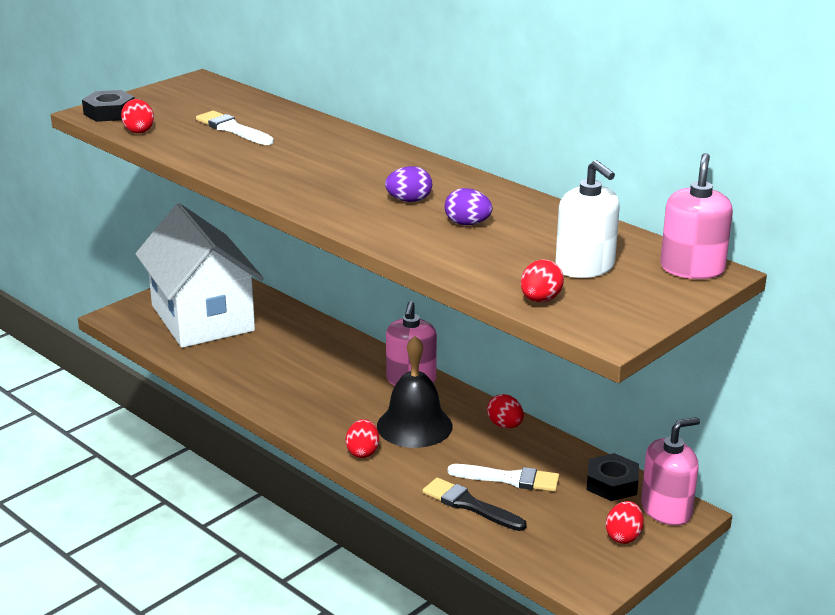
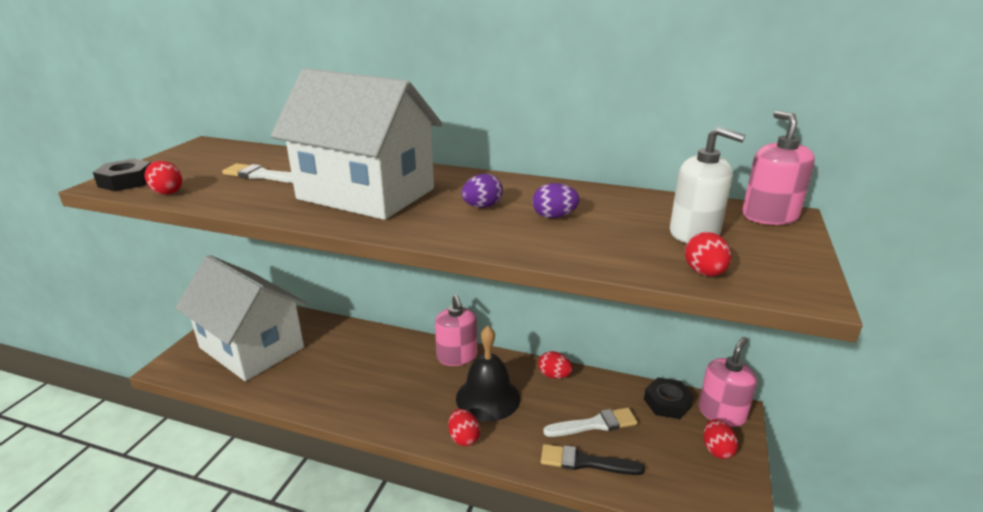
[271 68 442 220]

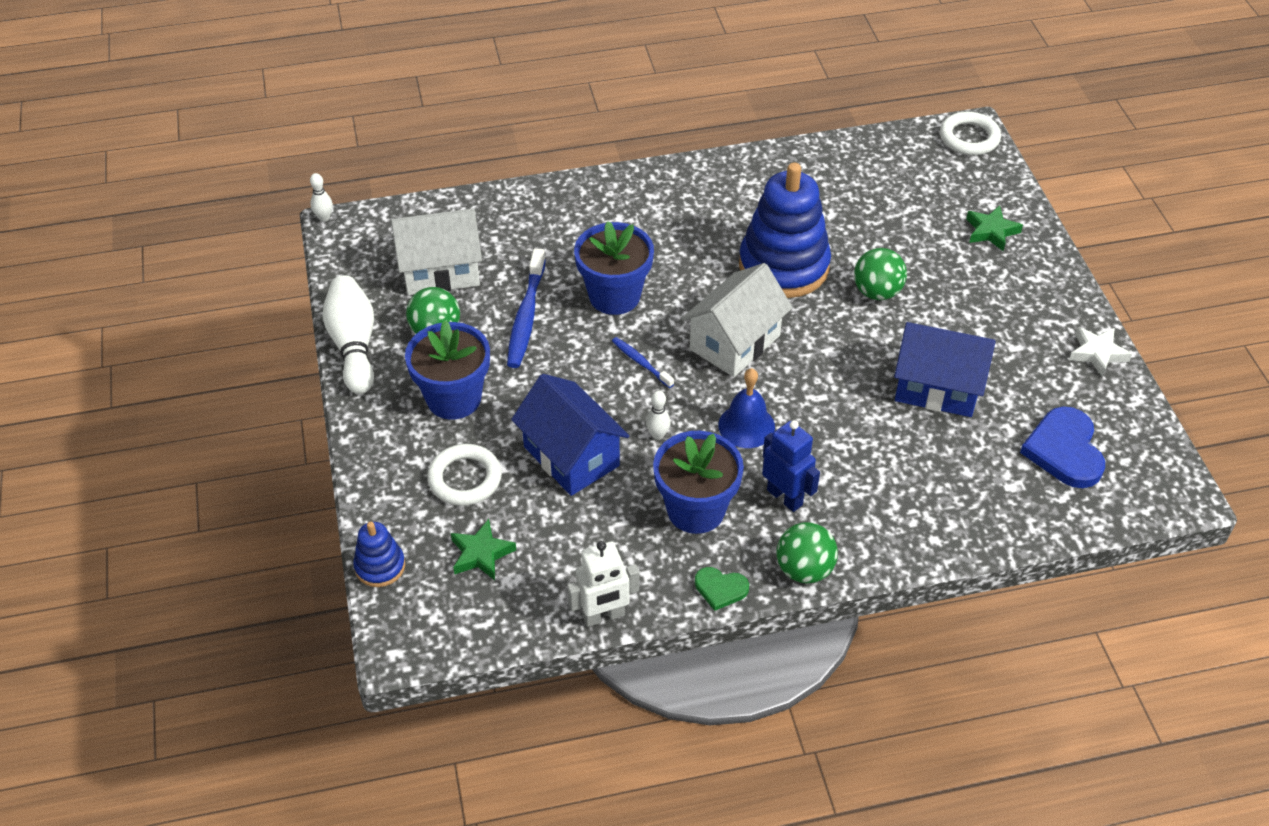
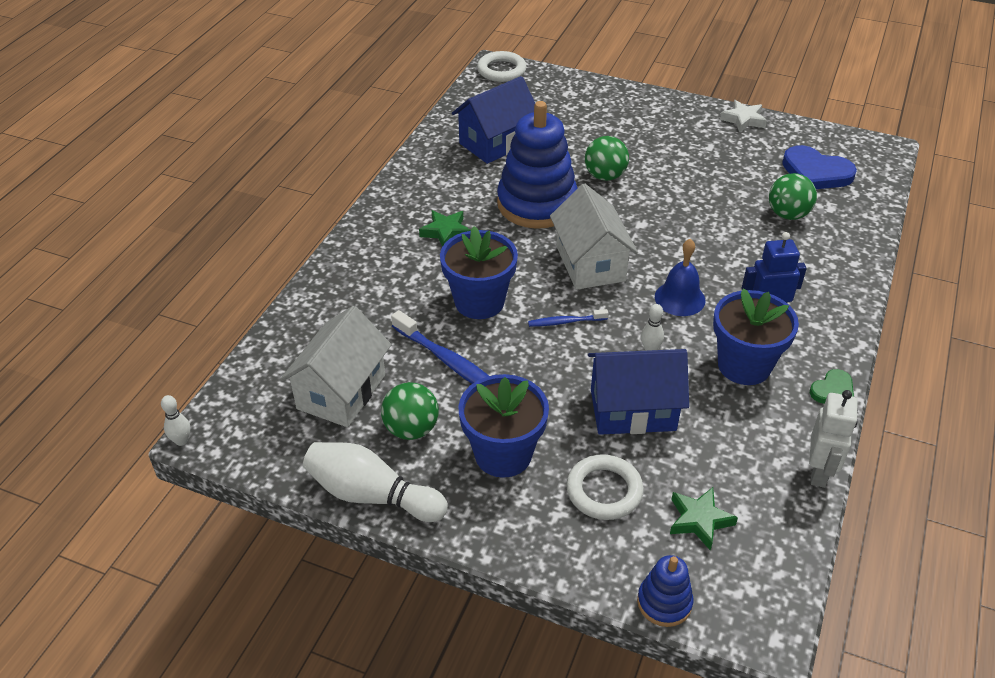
[769 173 817 220]
[452 76 535 164]
[419 210 471 247]

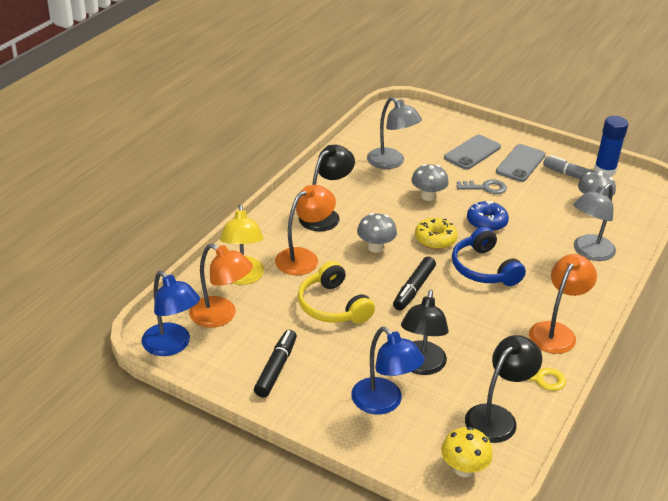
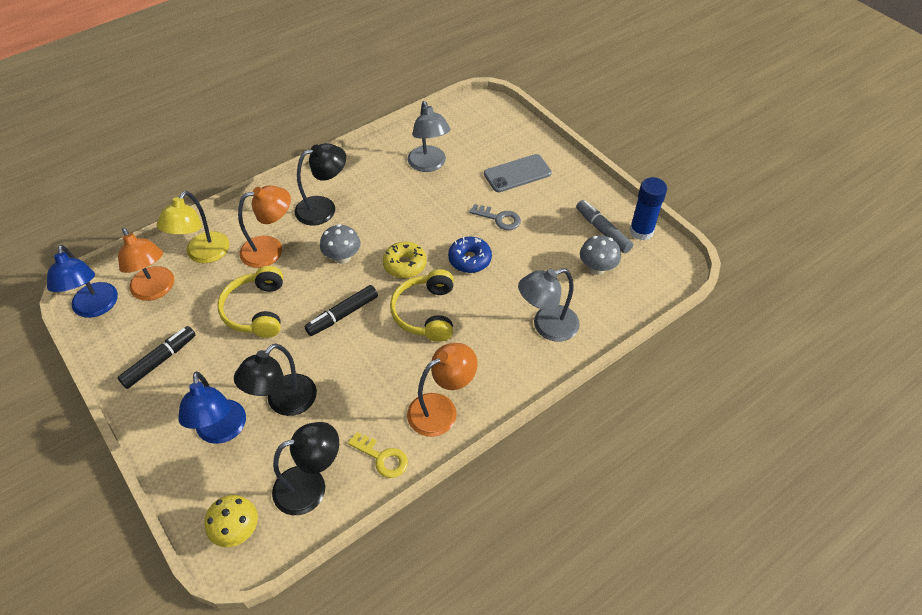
[411 164 449 201] (first image)
[390 269 454 342]
[496 144 546 182] (first image)

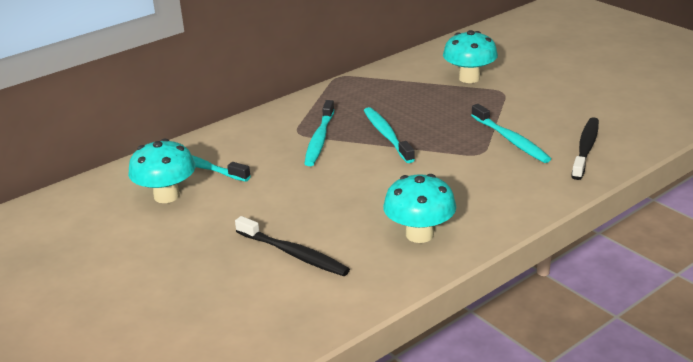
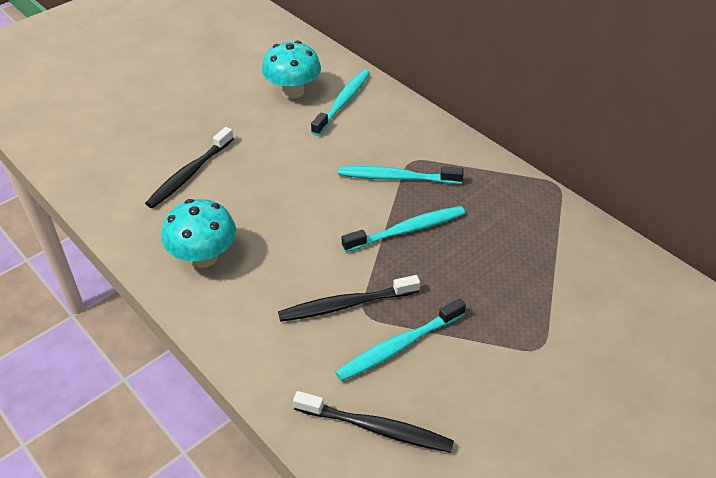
[443 30 498 83] (first image)
[278 275 420 322]

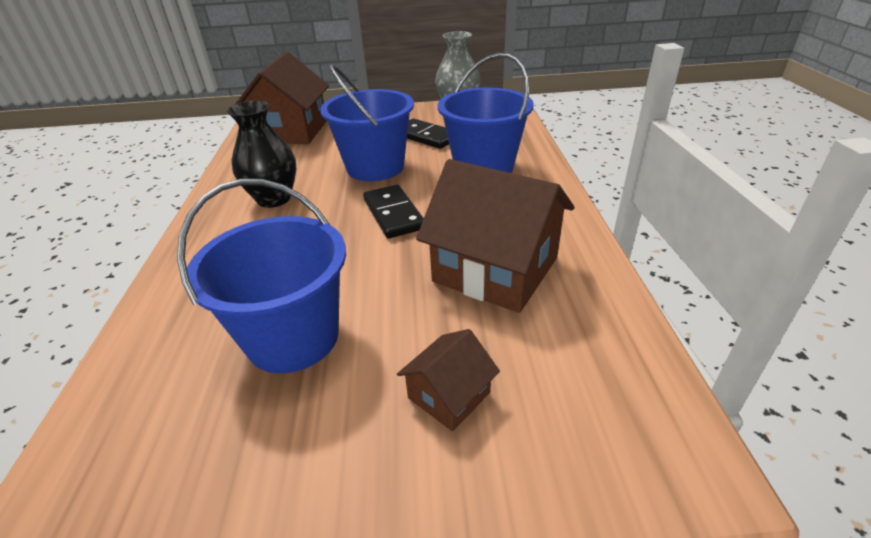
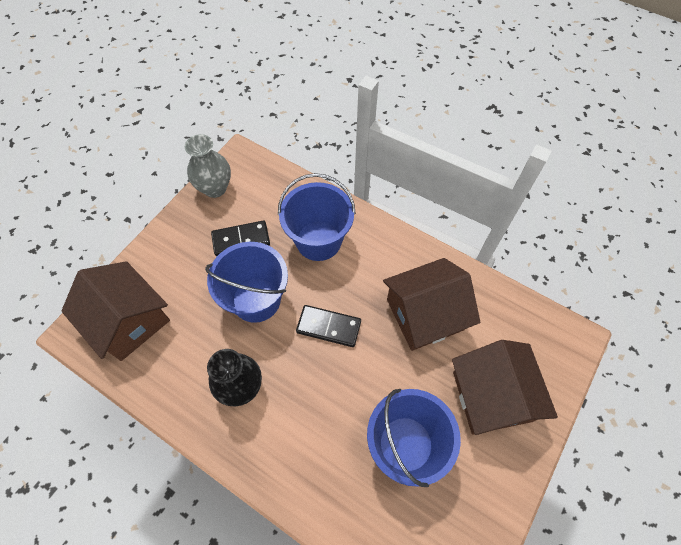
[452 340 558 435]

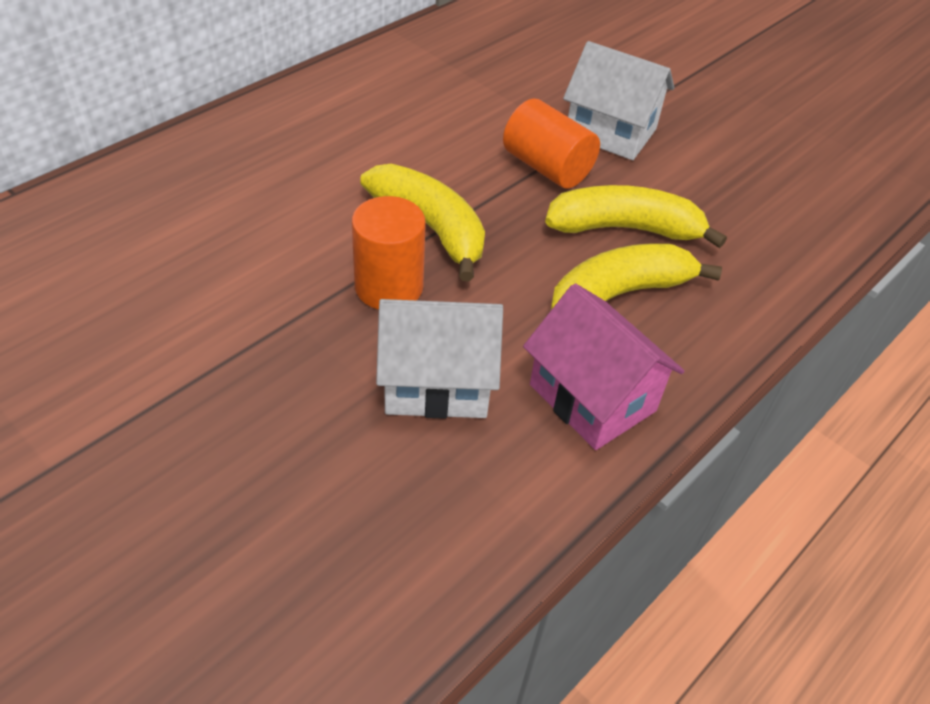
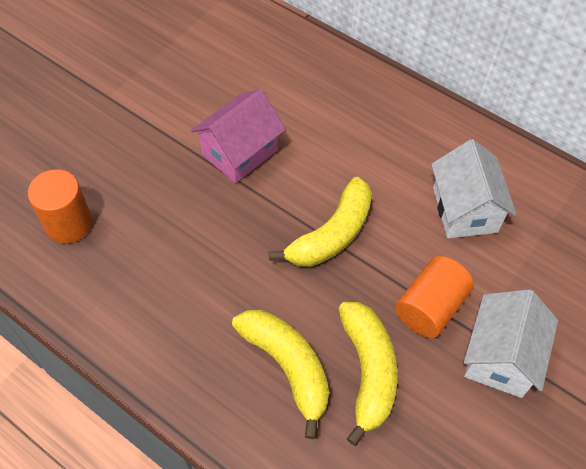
[28 169 92 244]
[431 139 517 238]
[191 89 286 183]

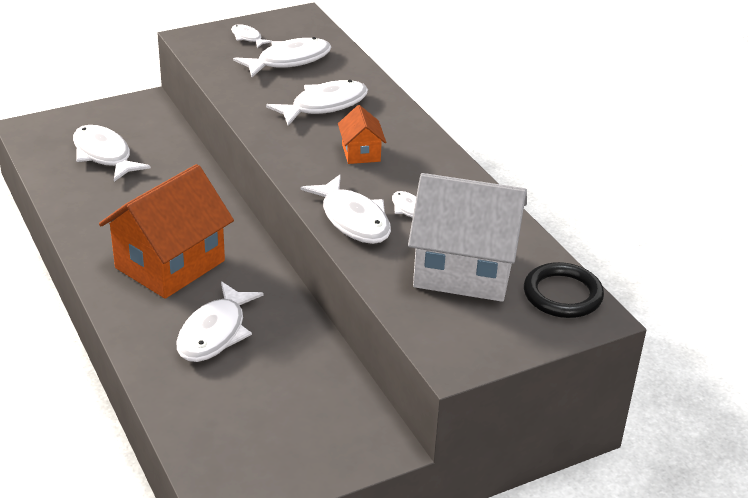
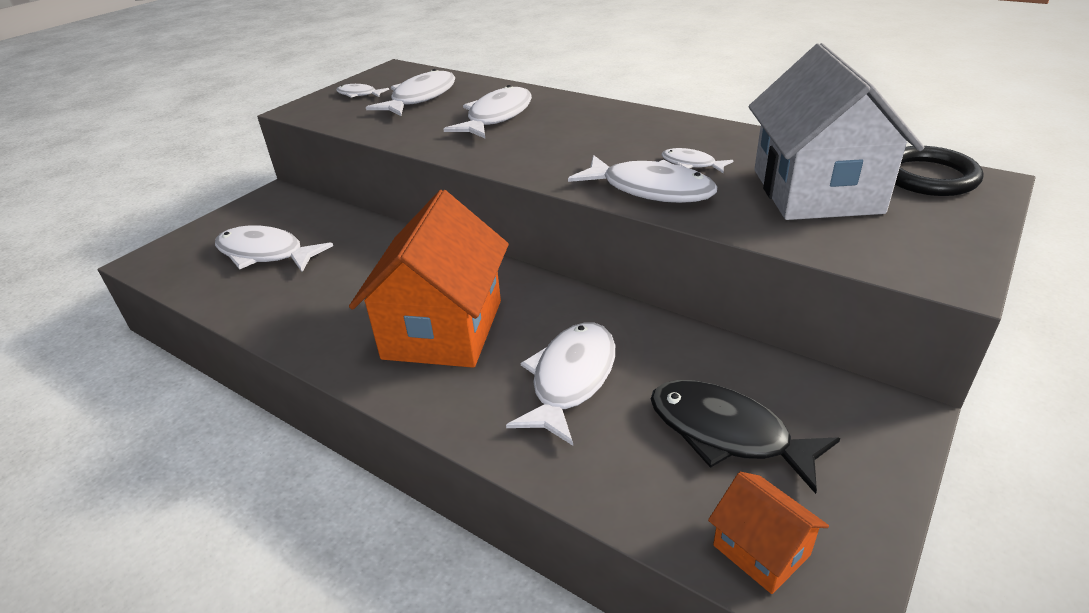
[506 322 615 446]
[708 472 829 594]
[749 43 924 220]
[651 380 840 494]

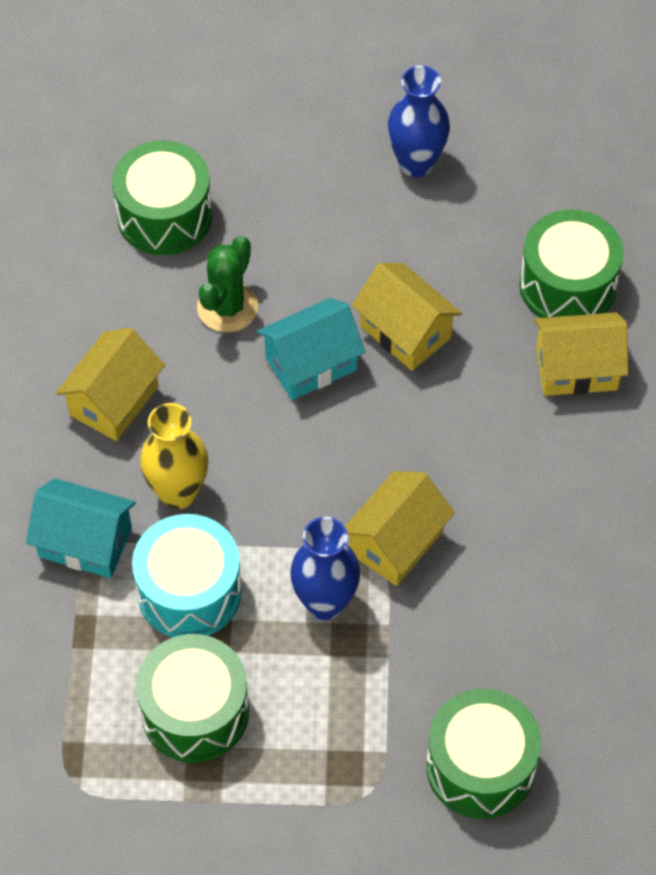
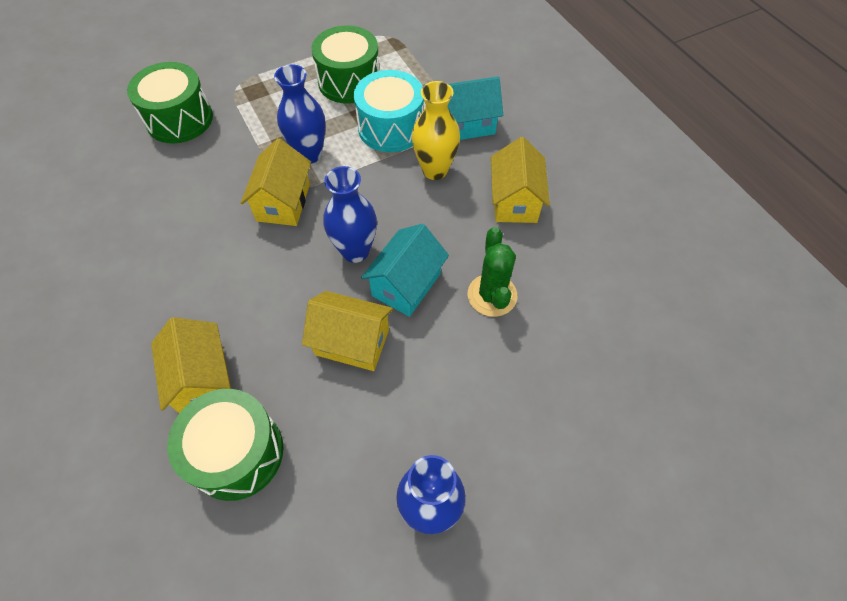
[112 140 212 255] (first image)
[151 317 231 413]
[324 166 377 263]

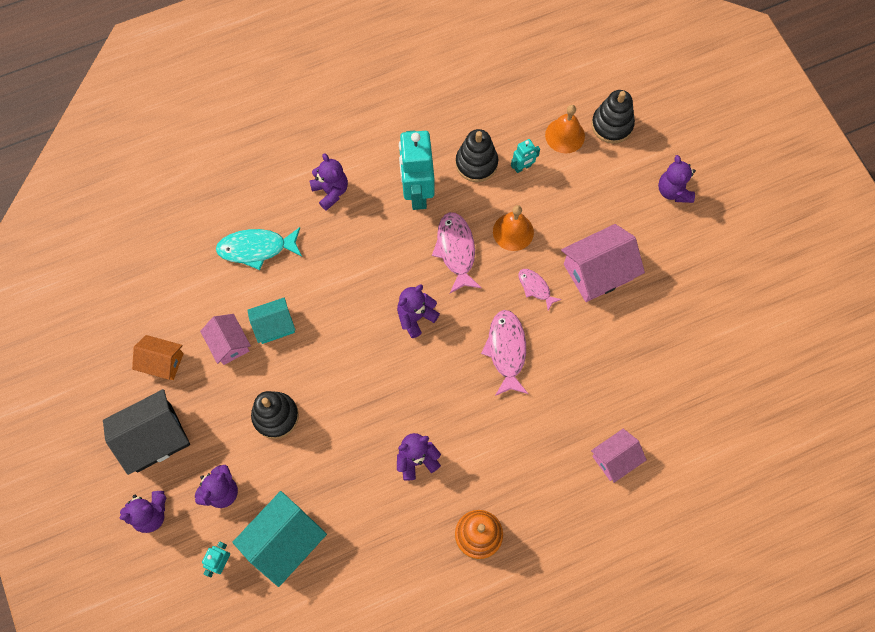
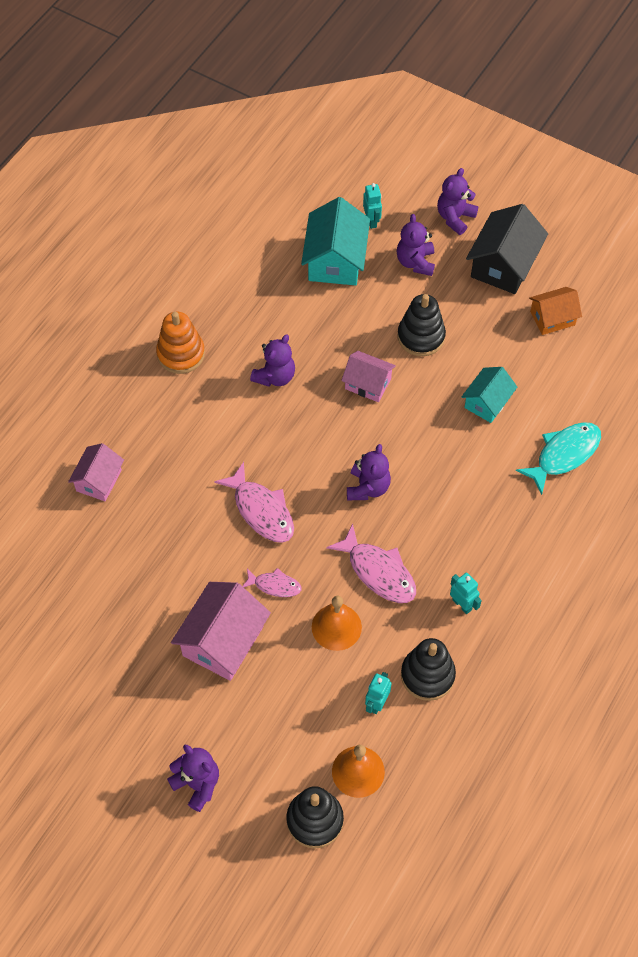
[341 351 396 402]
[310 153 348 211] (first image)
[450 573 482 614]

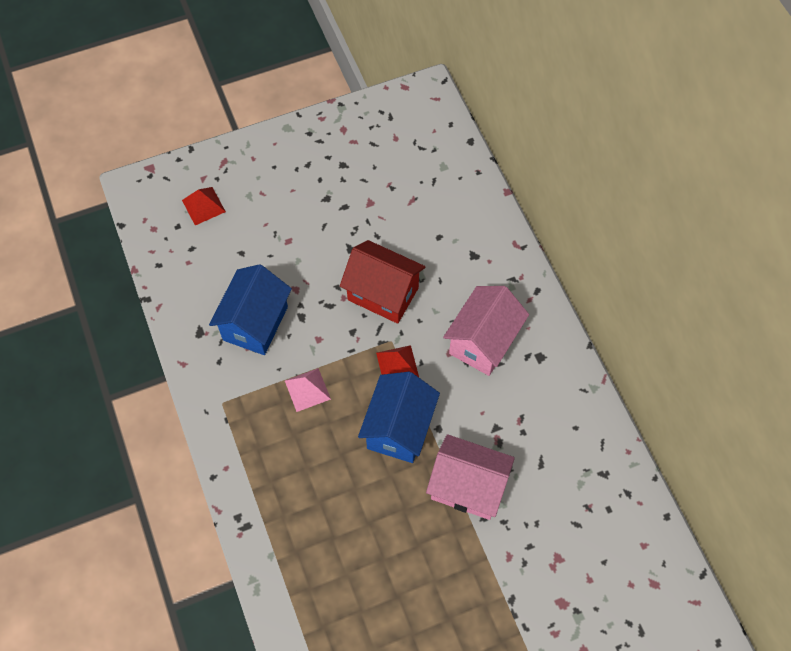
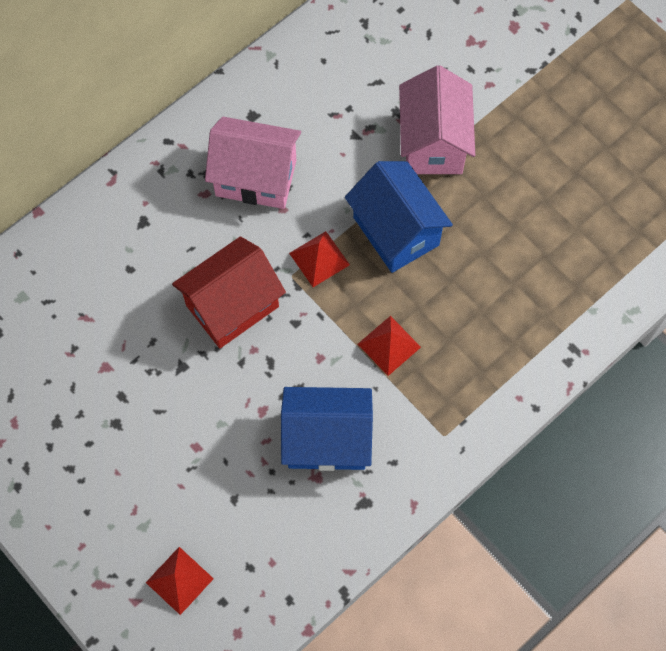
[358 316 421 376]
[172 236 286 348]
[345 161 453 273]

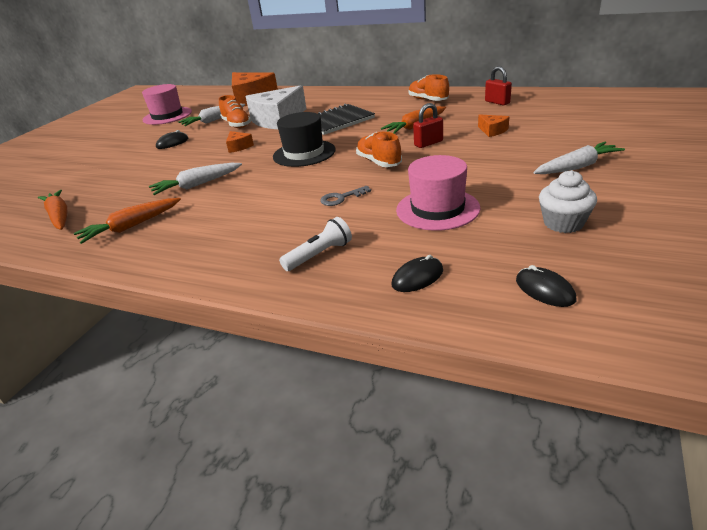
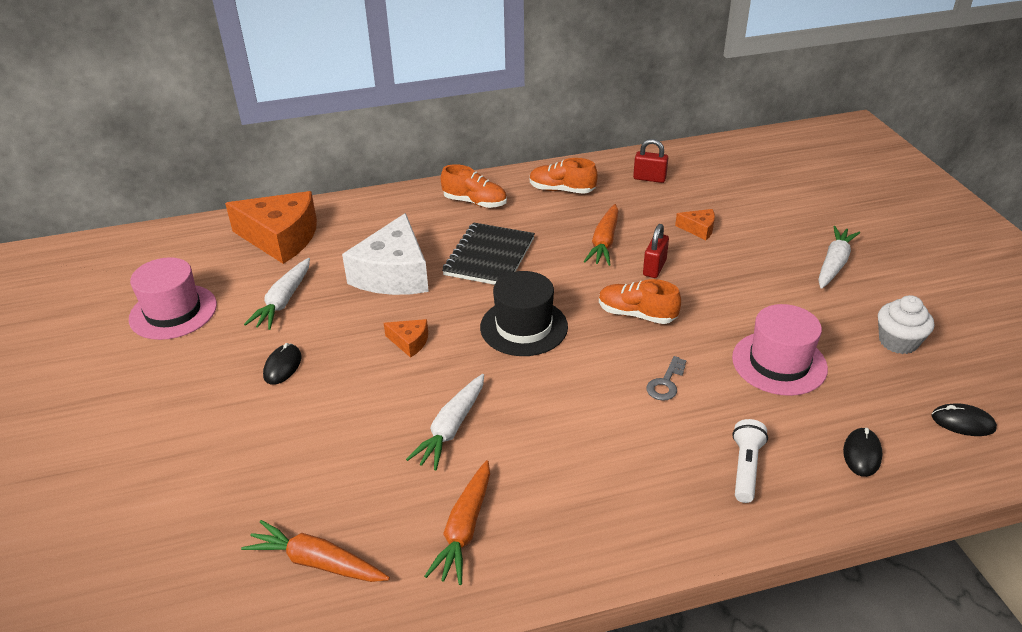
[441 164 507 208]

